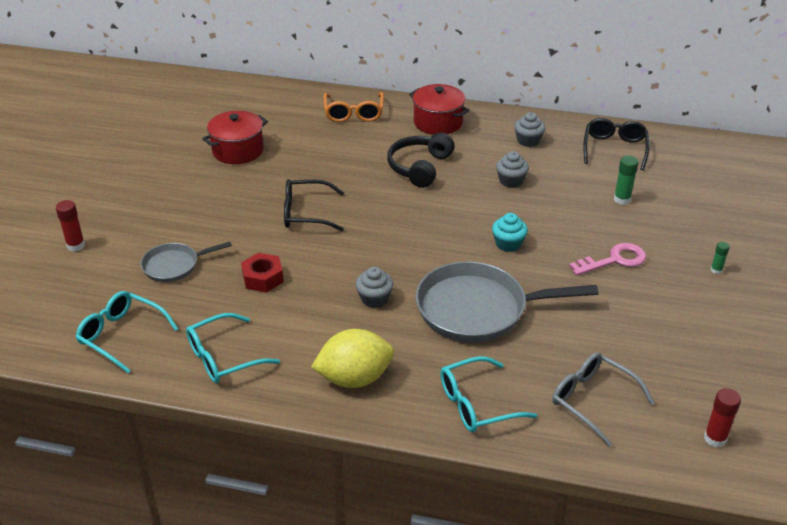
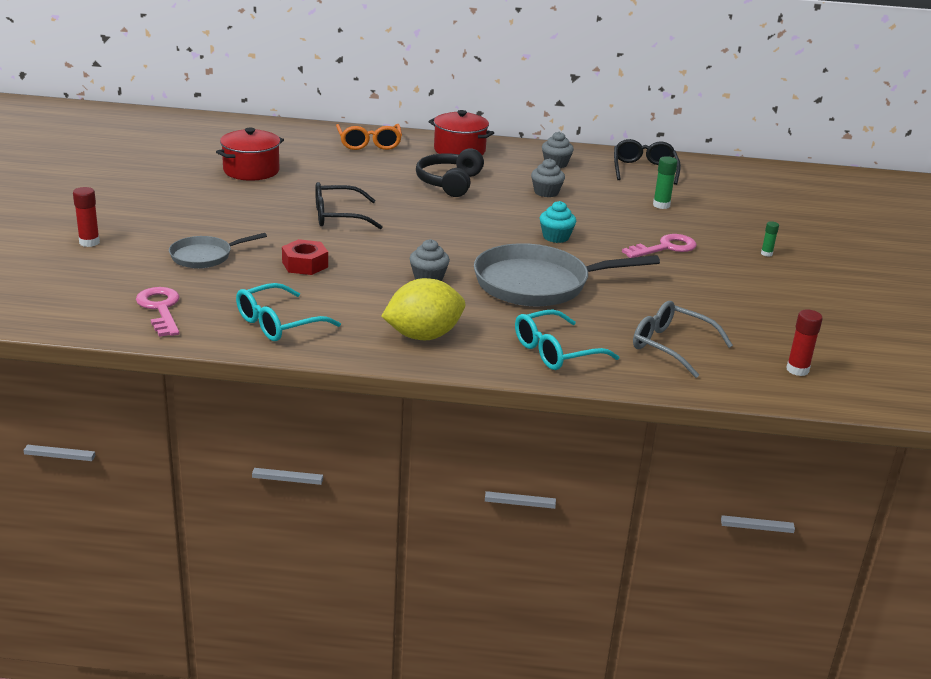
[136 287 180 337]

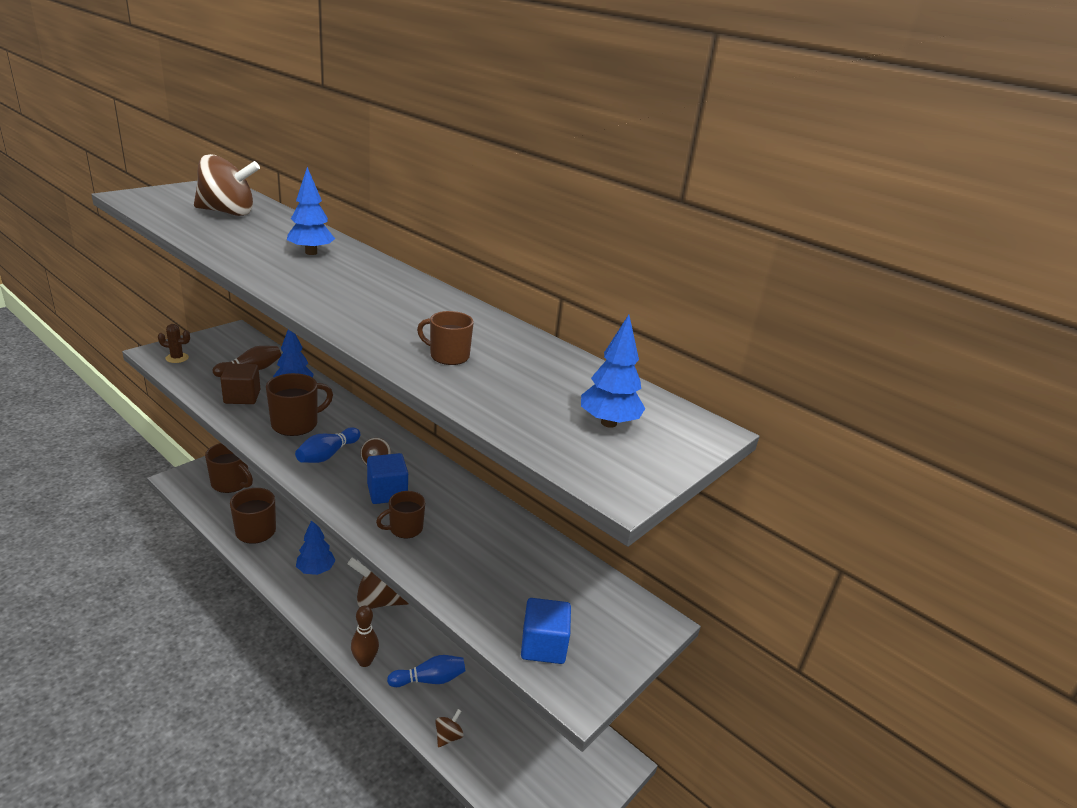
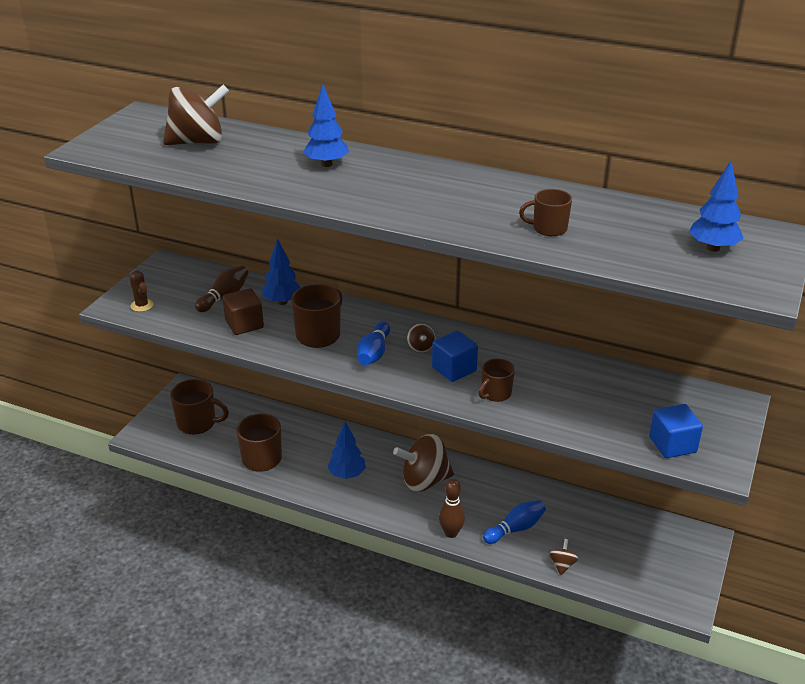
[130 271 154 312]

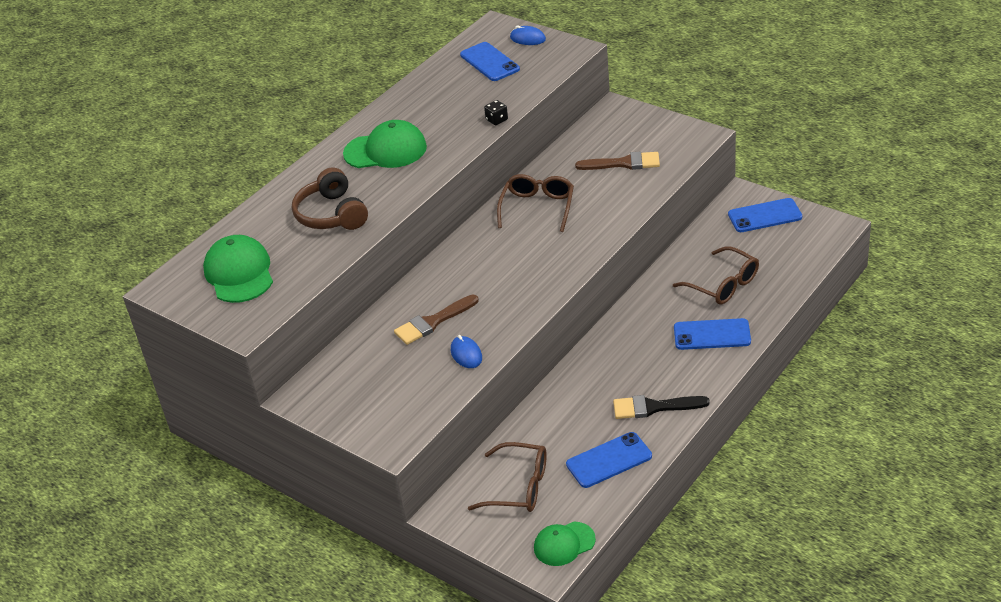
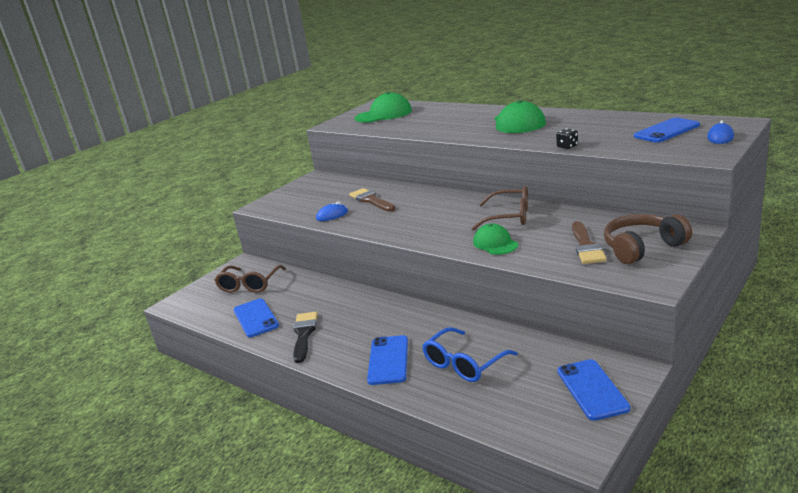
[604 214 692 264]
[473 223 518 255]
[422 327 517 382]

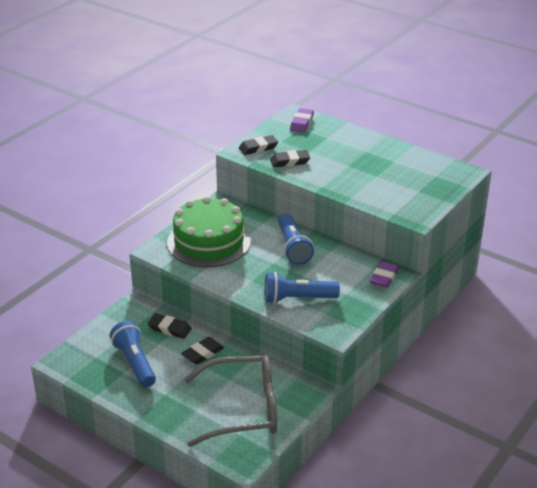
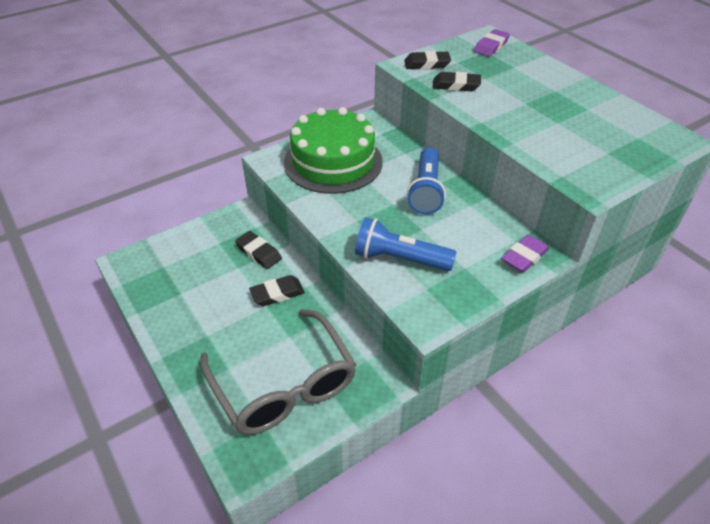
[110 321 156 388] (first image)
[200 309 356 435]

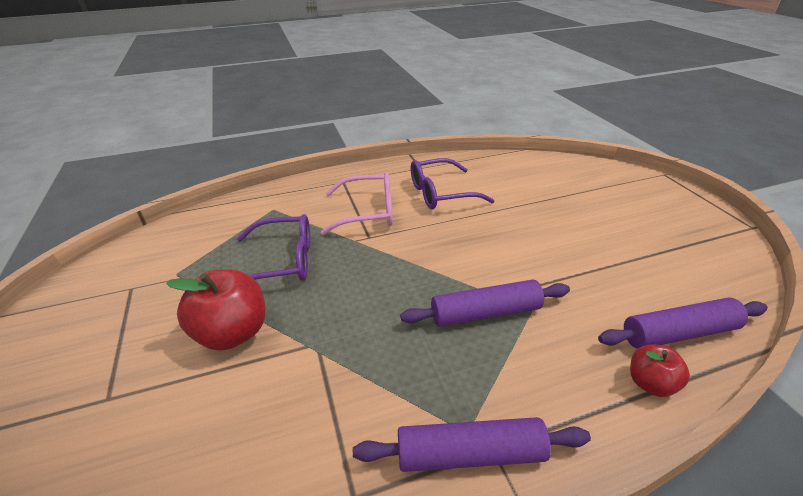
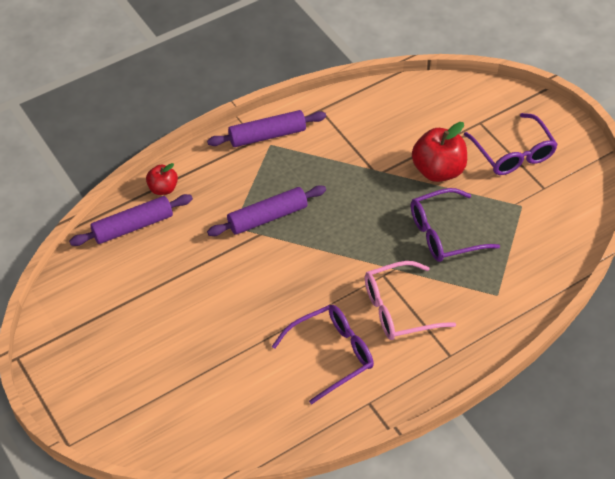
[464 113 558 175]

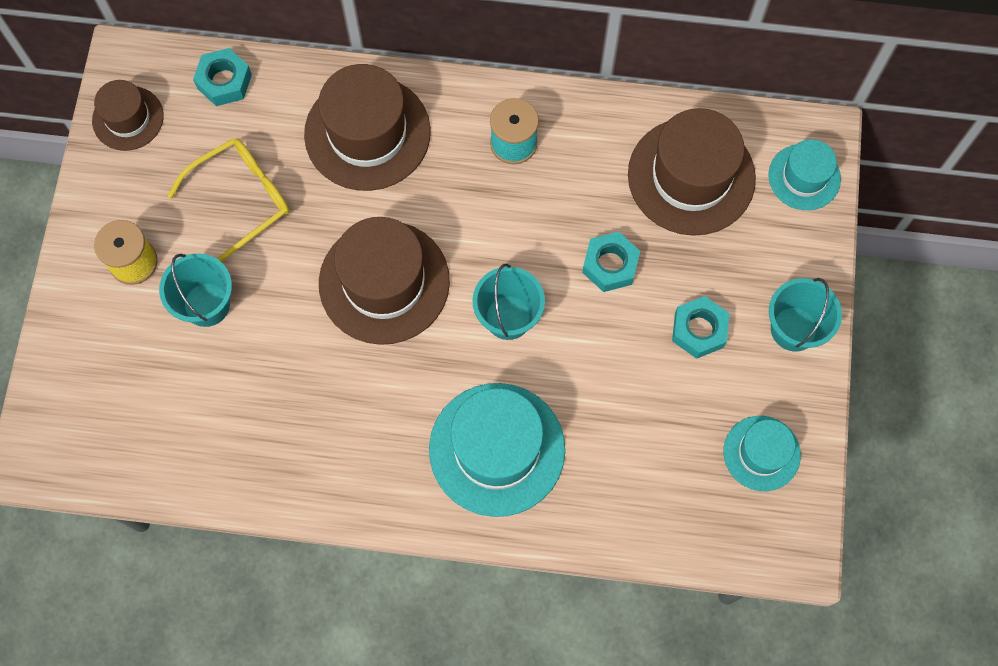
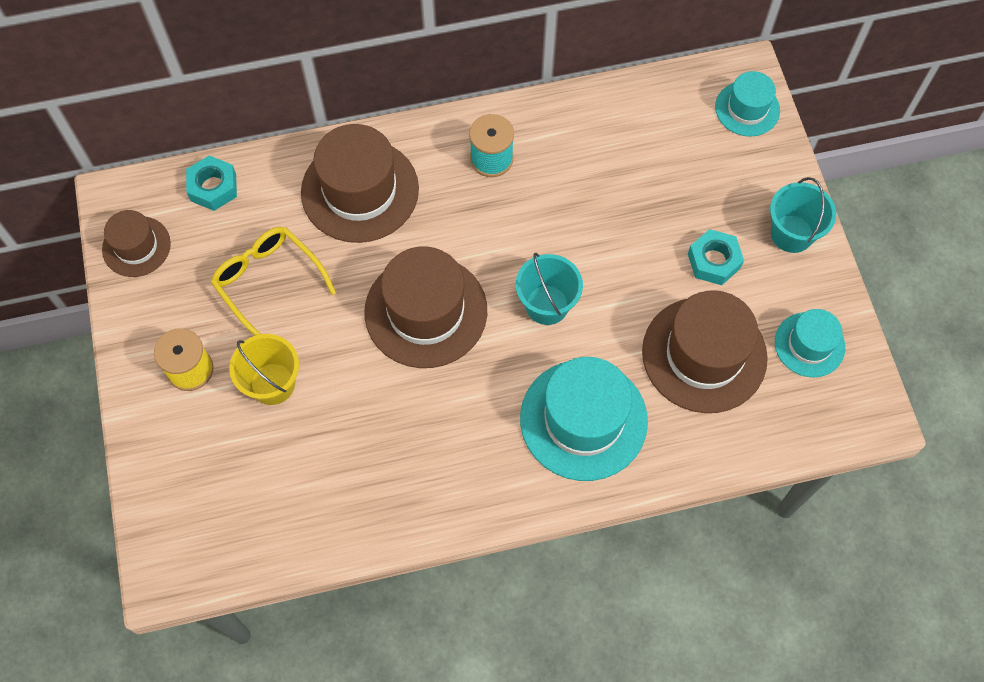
[229 334 299 405]
[211 227 336 336]
[582 232 640 292] (first image)
[642 290 768 413]

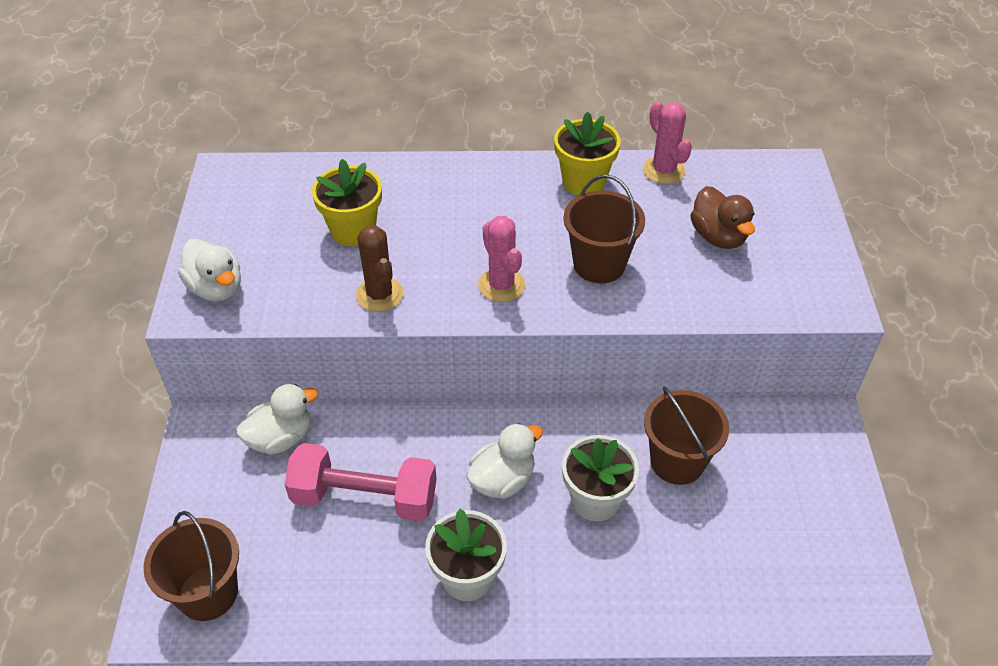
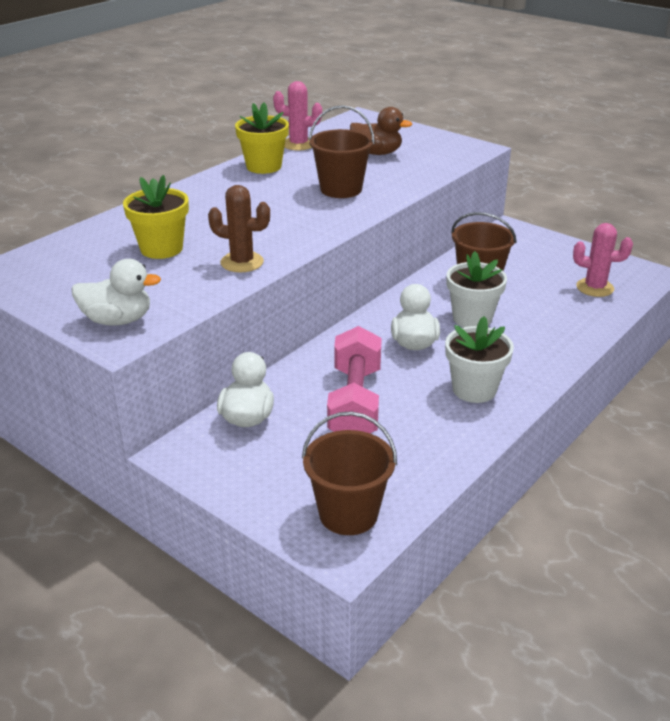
[327 326 382 433]
[573 223 633 297]

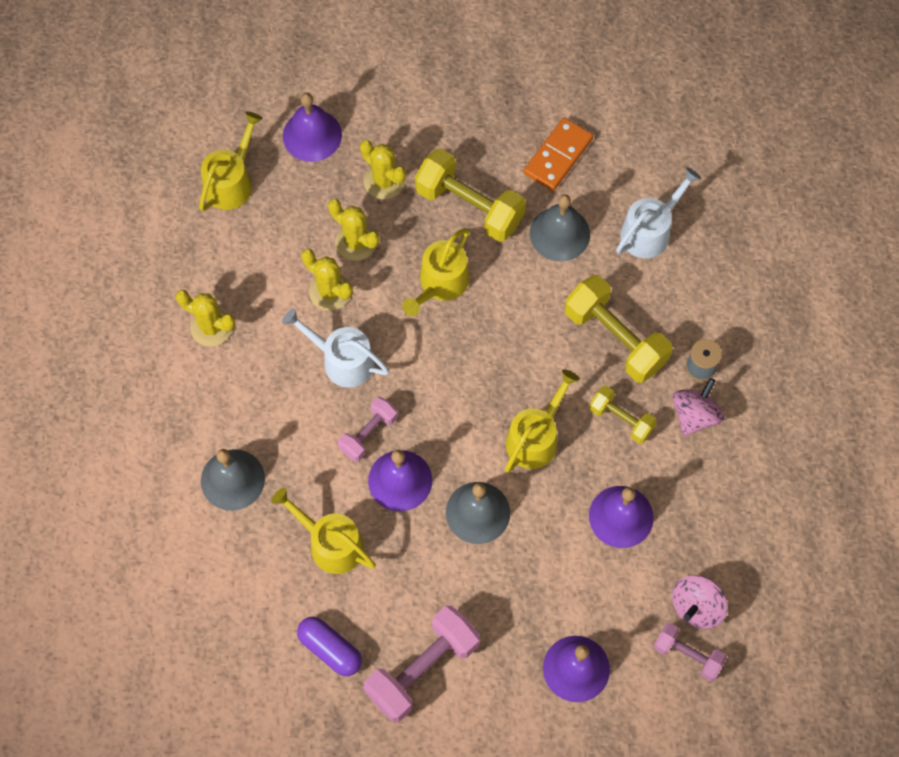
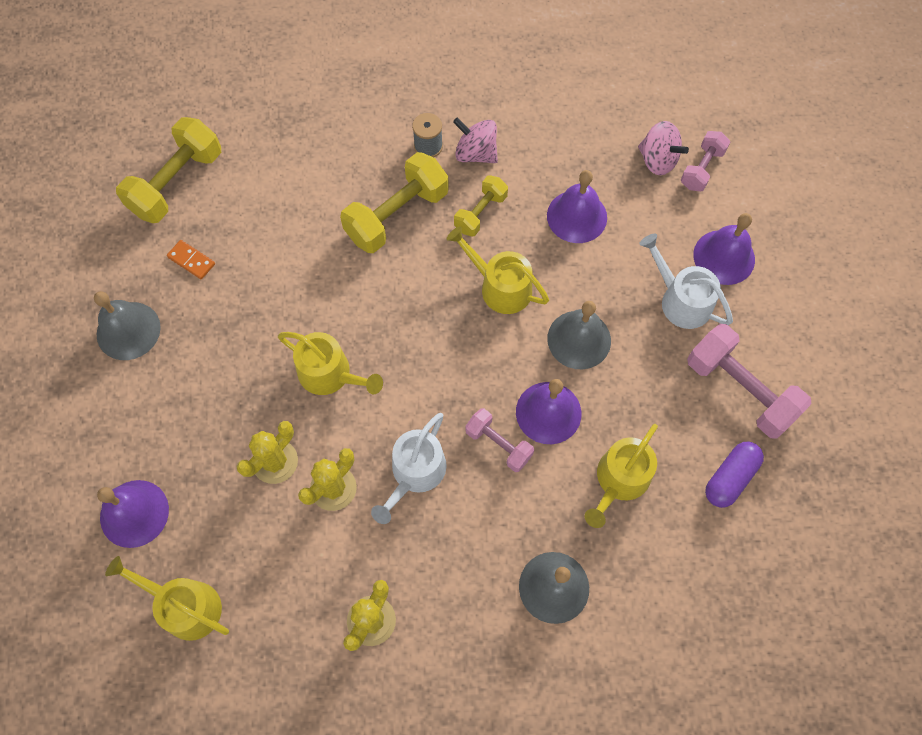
[360 140 406 199] (first image)
[116 117 221 223]
[167 240 215 279]
[94 291 161 360]
[639 234 733 329]

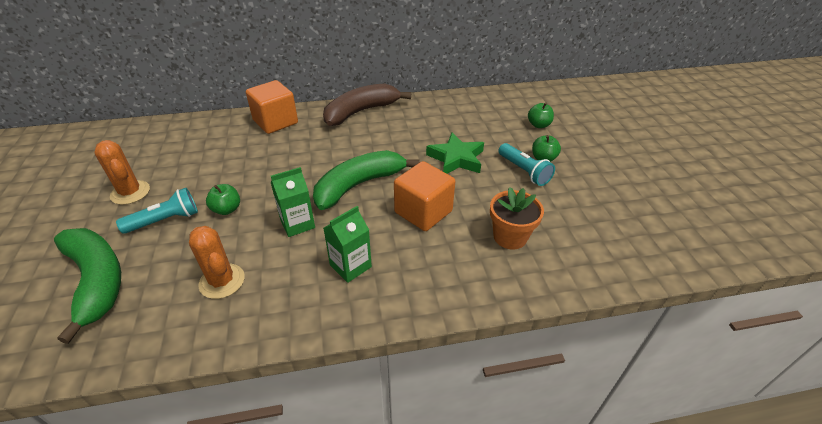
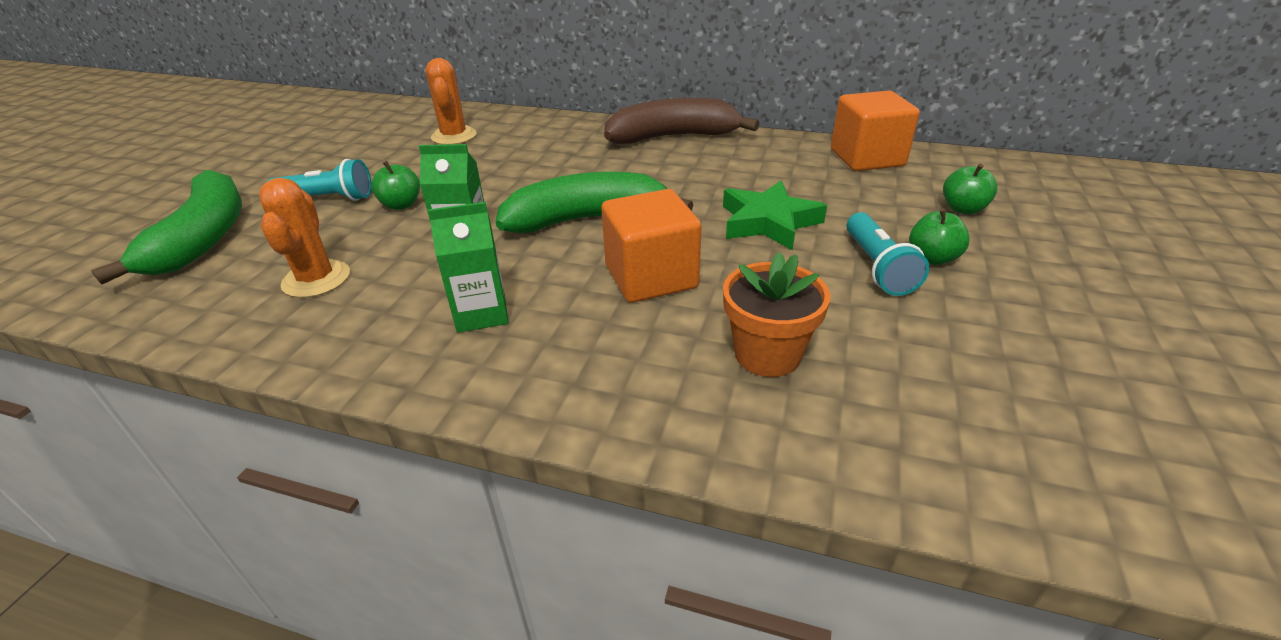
[426 58 477 145]
[831 91 920 171]

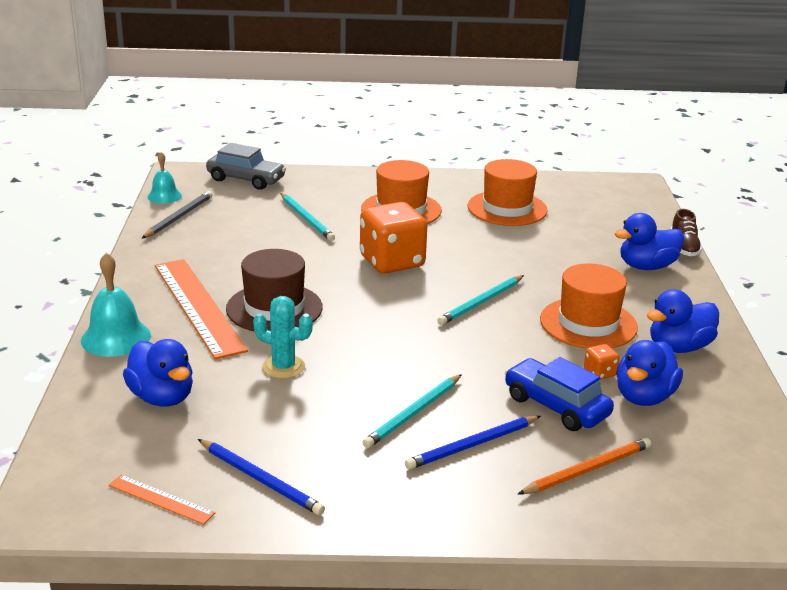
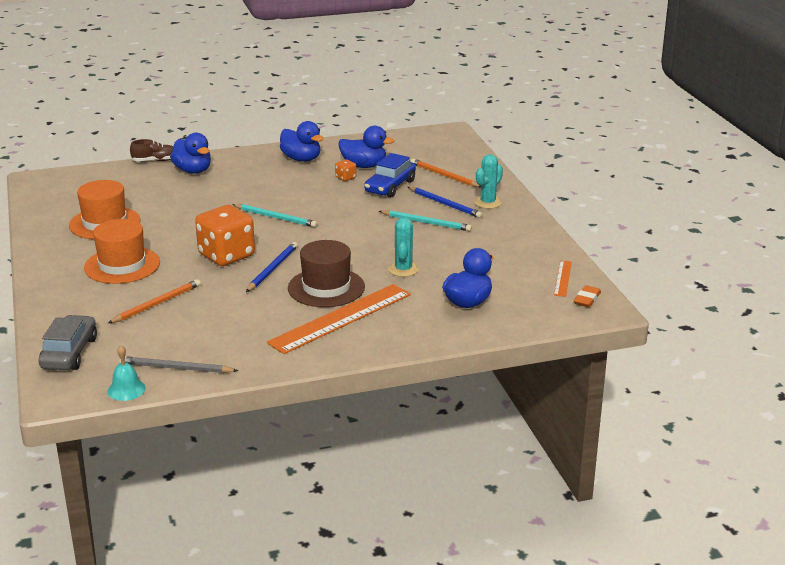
[81 252 151 357] (first image)
[246 242 298 292]
[108 279 201 323]
[540 264 638 349] (first image)
[474 154 503 209]
[574 285 601 307]

